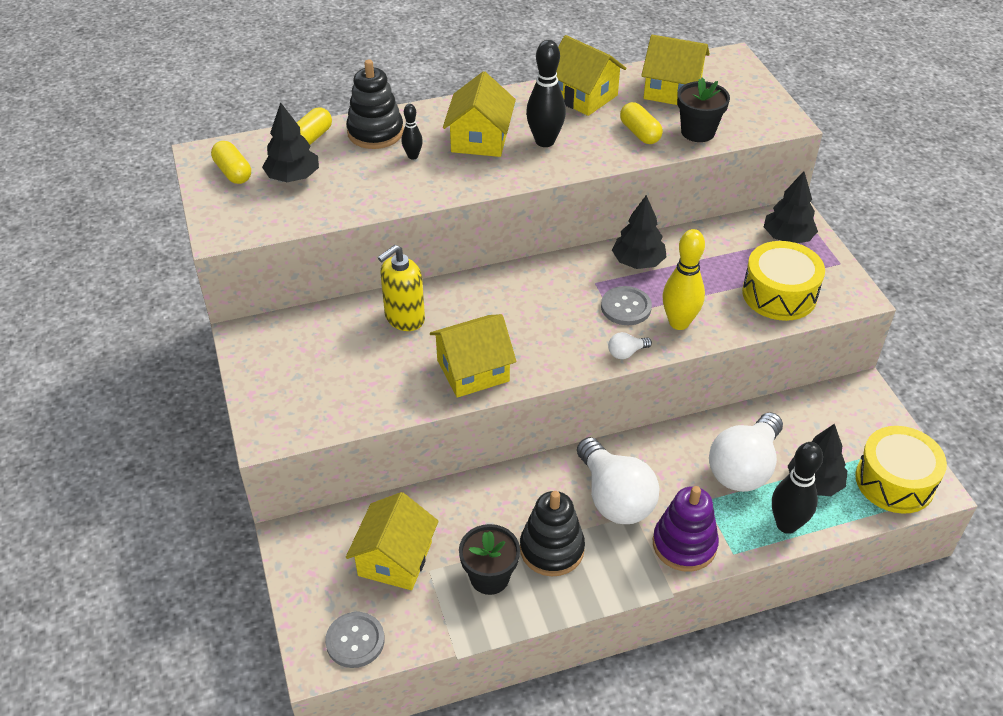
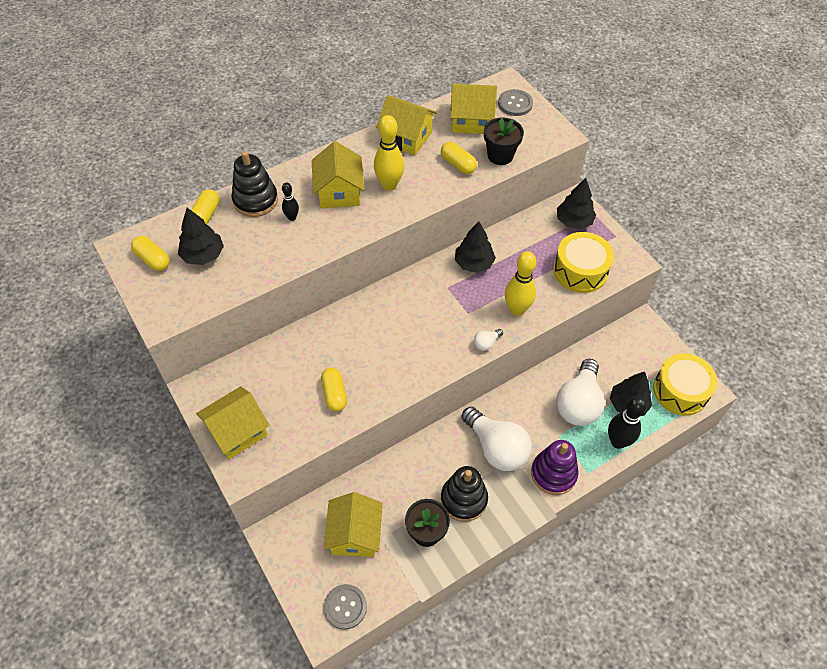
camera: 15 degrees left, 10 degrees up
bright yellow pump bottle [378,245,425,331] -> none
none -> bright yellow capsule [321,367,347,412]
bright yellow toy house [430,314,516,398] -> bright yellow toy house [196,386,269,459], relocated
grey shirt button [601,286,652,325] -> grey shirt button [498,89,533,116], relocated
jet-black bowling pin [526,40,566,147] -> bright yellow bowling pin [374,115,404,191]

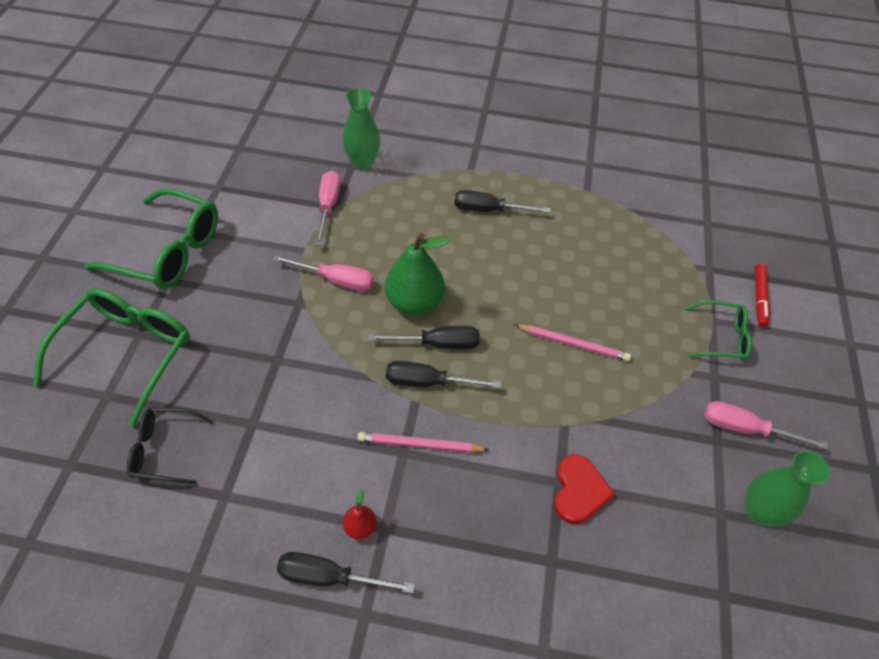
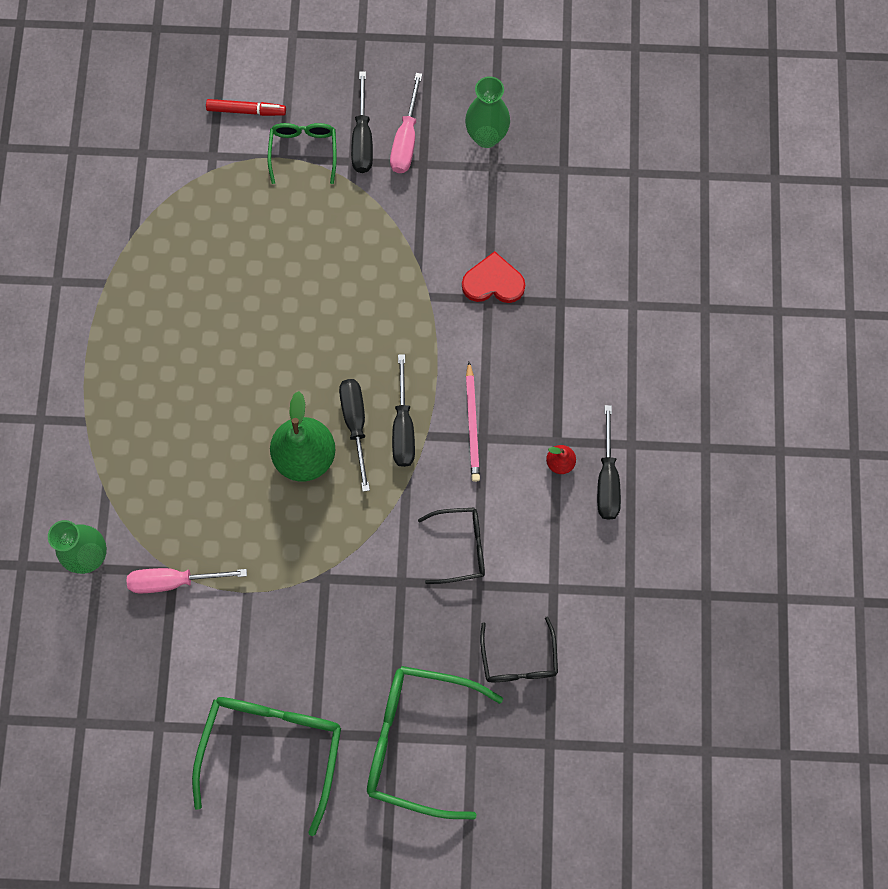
camera: 95 degrees left, 20 degrees up
rosy hand screwdriver [272,255,374,291] -> none
rosy lead pencil [515,325,631,361] -> none
none -> jet-black glasses [418,508,485,584]
jet-black hand screwdriver [454,190,550,213] -> jet-black hand screwdriver [351,71,373,173], relocated

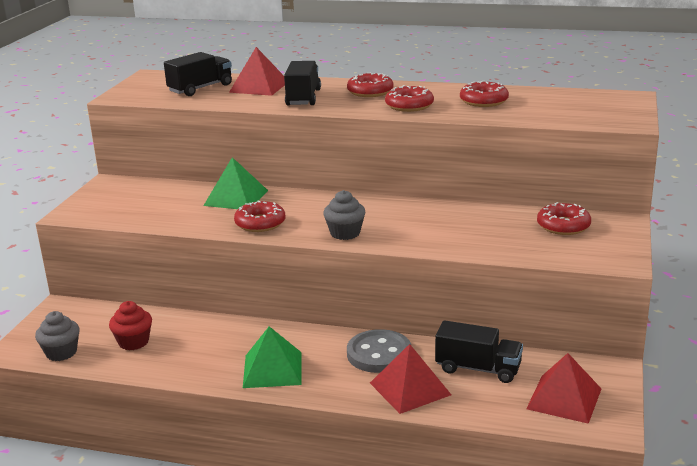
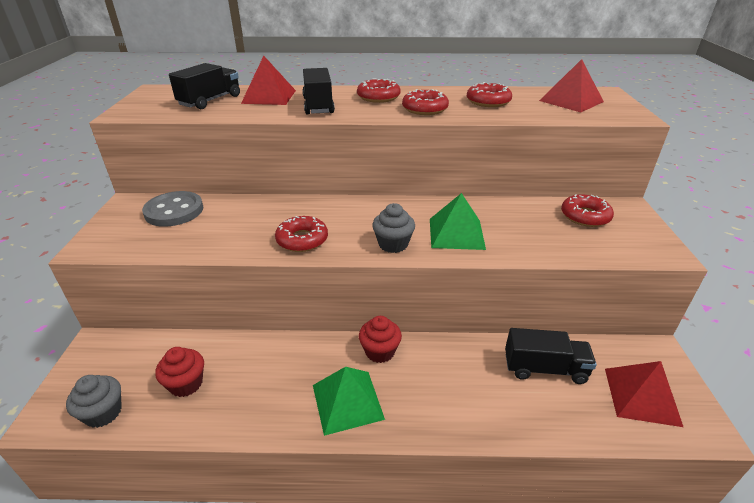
camera: 15 degrees left, 10 degrees up
none -> red cupcake [359,316,402,363]
emerald pyramid [203,157,268,209] -> emerald pyramid [430,193,486,250], relocated
grey shirt button [347,329,411,373] -> grey shirt button [142,191,203,227], relocated
red pyramid [370,344,451,414] -> red pyramid [539,59,604,112], relocated

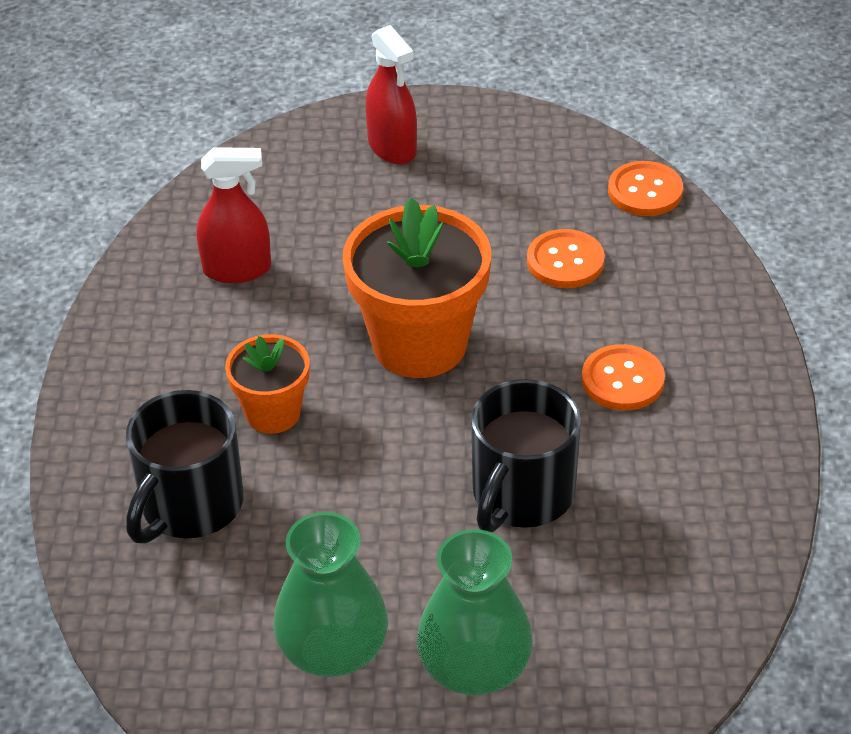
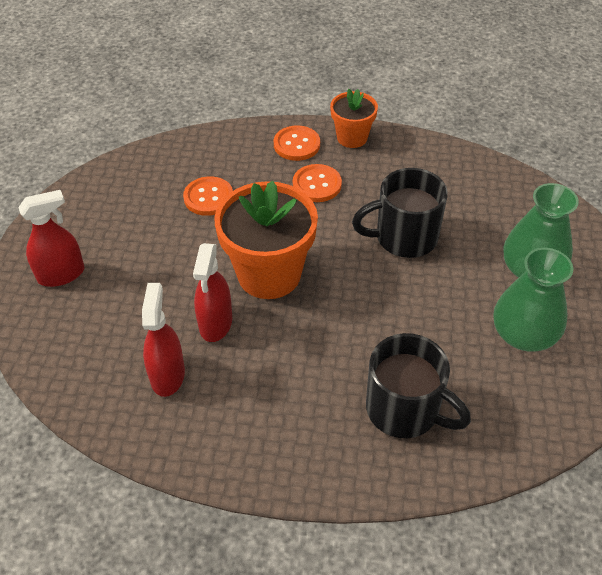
camera: 85 degrees left, 5 degrees up
none -> red sprayer [193,243,232,342]
orange-coloured potted plant [225,334,310,434] -> orange-coloured potted plant [330,89,378,148], relocated
orange-coloured shirt button [608,161,683,216] -> orange-coloured shirt button [274,125,320,161], relocated
jet-black mug [471,379,581,533] -> jet-black mug [352,168,448,258], 135 degrees clockwise

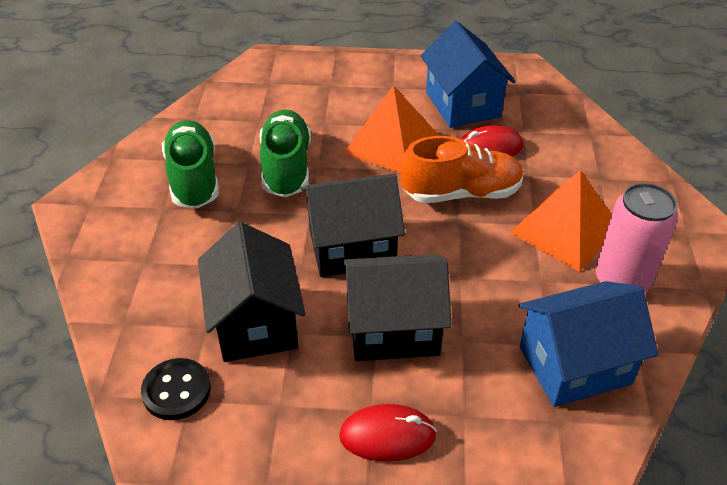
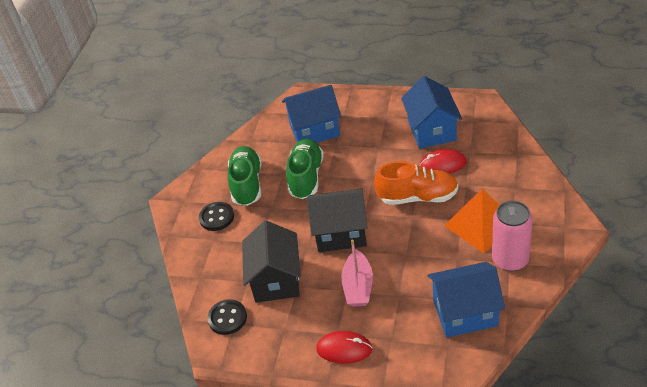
camera: 15 degrees right, 0 degrees up
orange-coloured pyramid [343,85,439,173] -> none
none -> jet-black shirt button [199,202,234,231]
none -> cobalt toy house [282,85,341,143]
jet-black toy house [343,254,452,361] -> rosy toy boat [341,240,373,307]

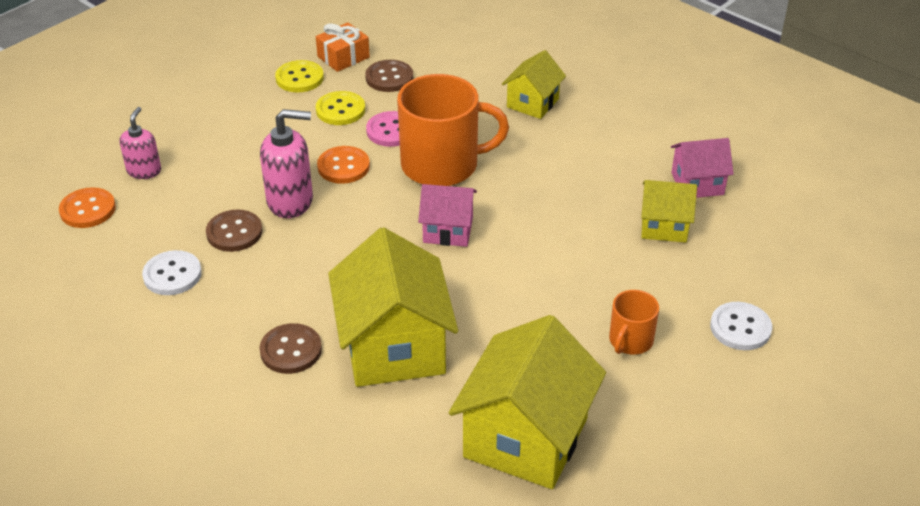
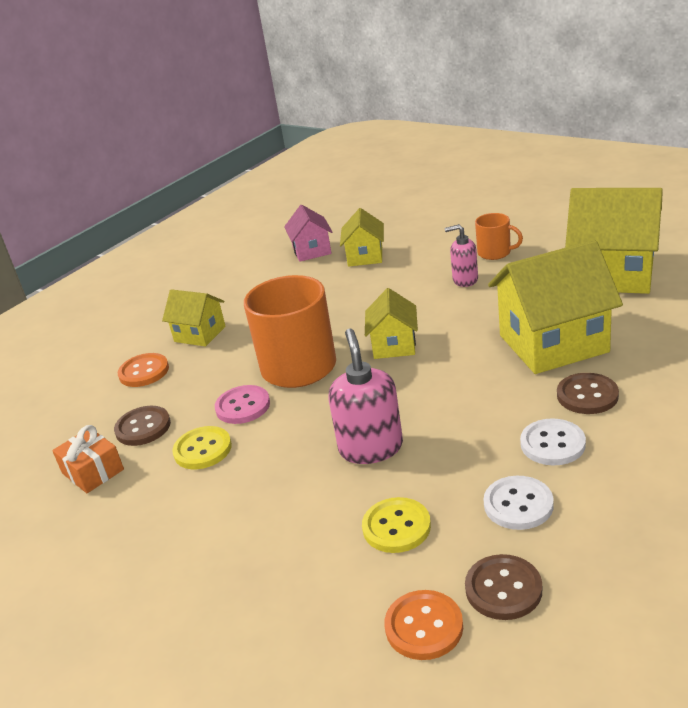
camera: 90 degrees left, 10 degrees down
rosy pump bottle [120,107,161,179] -> rosy pump bottle [445,224,478,287], relocated
russet shirt button [206,210,262,252] -> russet shirt button [465,554,542,620], relocated
bright yellow shirt button [275,60,324,92] -> bright yellow shirt button [362,497,431,553], relocated
orange-coloured shirt button [317,146,370,184] -> orange-coloured shirt button [117,353,169,387], relocated
snow-white shirt button [710,302,772,350] -> snow-white shirt button [520,418,586,466], relocated
rosy toy house [418,184,477,247] -> bright yellow toy house [365,288,418,359]

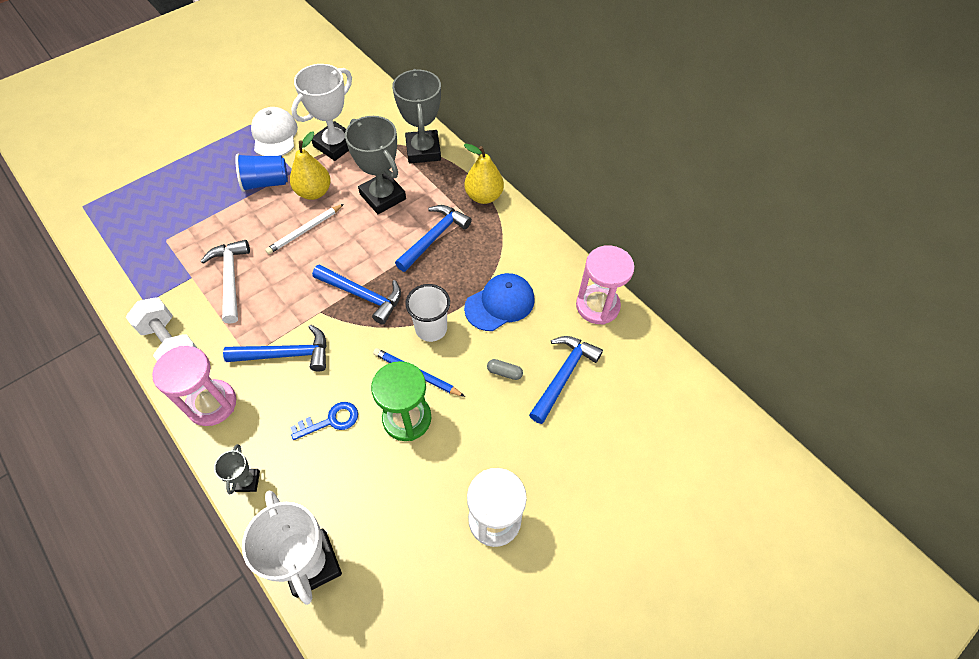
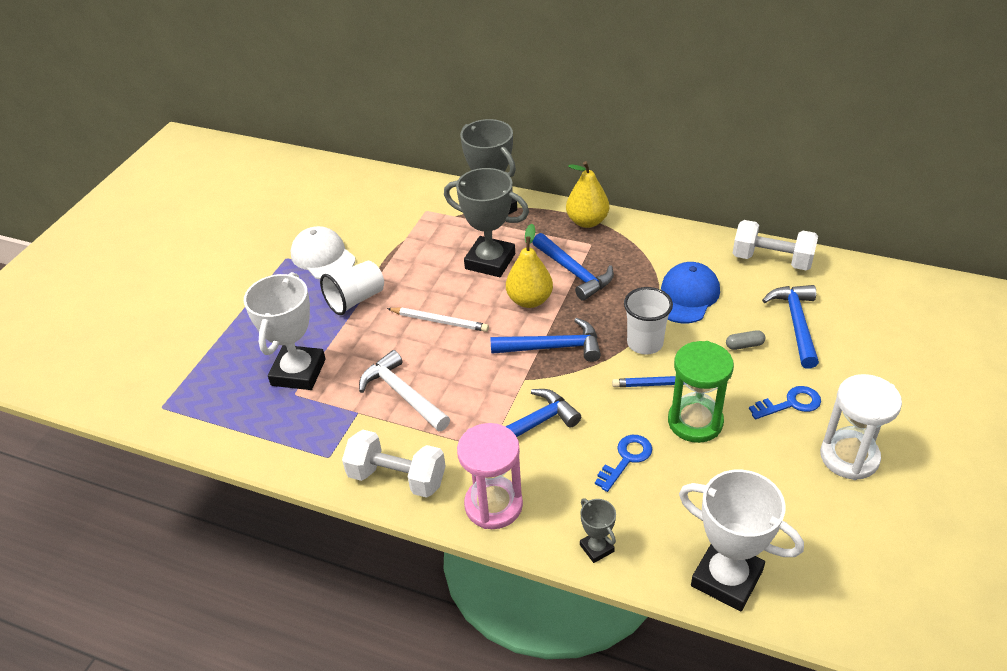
camera: 25 degrees left, 15 degrees down
none -> cobalt key [749,386,821,419]
bright yellow pear fruit [290,131,331,200] -> bright yellow pear fruit [506,224,553,308], relocated
snow-white award cup [291,64,352,161] -> snow-white award cup [244,272,326,390], relocated
rosy hourglass [576,245,635,325] -> snow-white hand weight [733,220,818,271]
cobalt beaker [235,154,288,192] -> snow-white beaker [320,261,384,315]
snow-white lead pencil [265,204,344,254] -> snow-white lead pencil [387,308,489,332], 90 degrees counterclockwise
cobalt claw hammer [395,205,472,272] -> cobalt claw hammer [532,233,614,301], 135 degrees clockwise

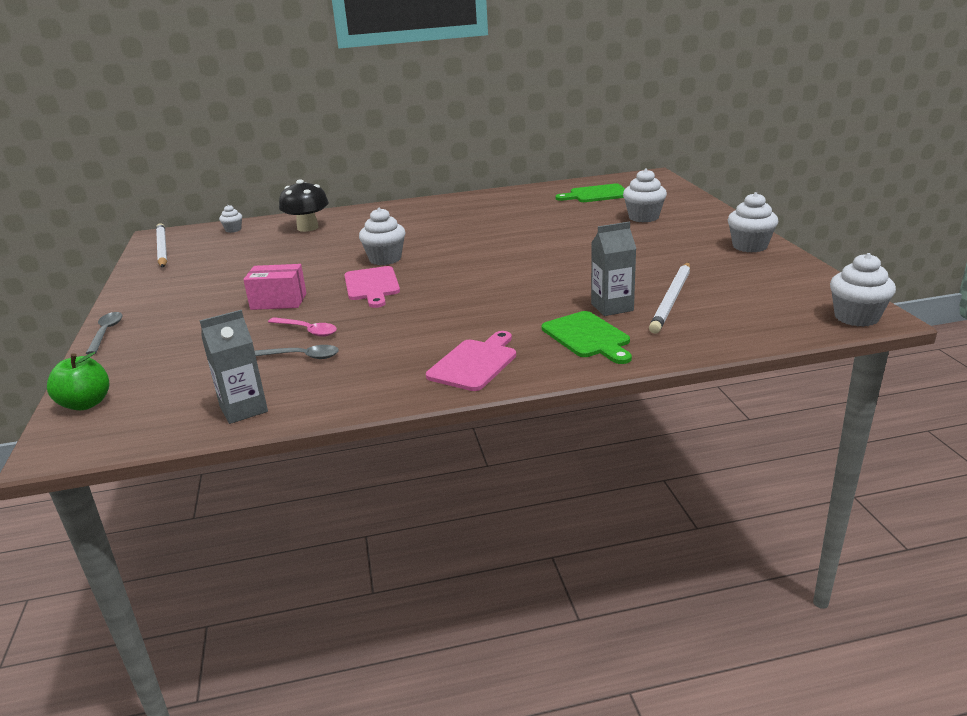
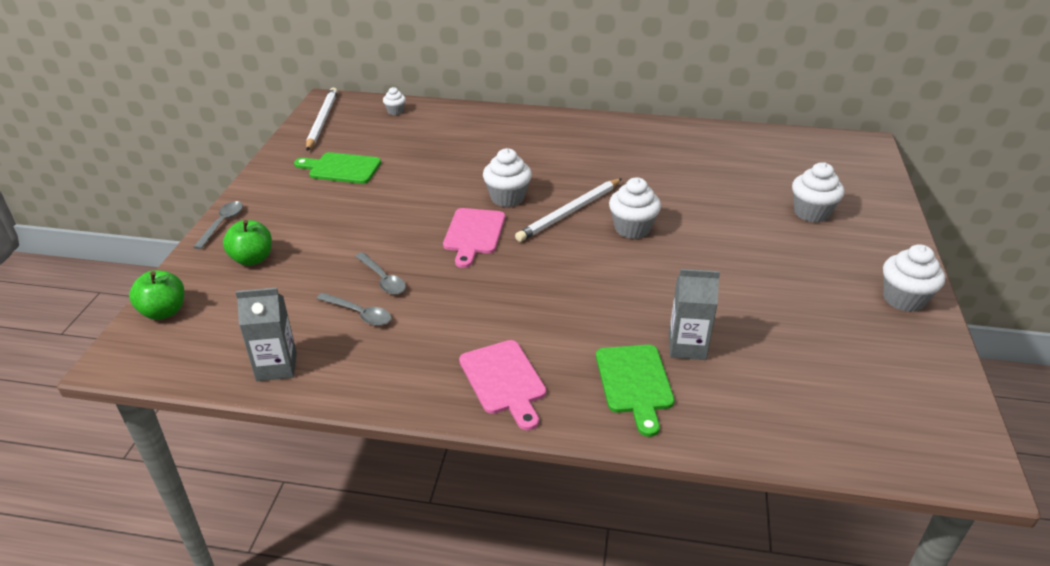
camera: 20 degrees right, 10 degrees up
rosy box [243,264,307,310] -> none
jet-black mushroom [279,179,329,232] -> none
none -> emerald apple [223,220,272,266]
emerald bread board [555,184,625,202] -> emerald bread board [294,152,381,184], relocated
snow-white lead pencil [649,262,690,334] -> snow-white lead pencil [515,178,622,242], relocated
snow-white cupcake [830,253,896,327] -> snow-white cupcake [609,177,661,239], relocated
rosy tablespoon [268,317,337,337] -> grey tablespoon [355,252,406,295]
rosy bread board [426,331,516,391] -> rosy bread board [459,340,546,430], 105 degrees clockwise

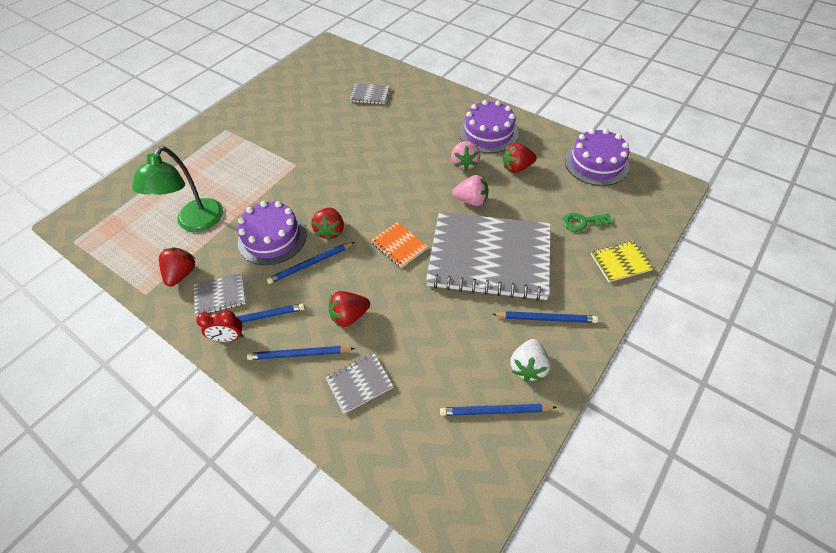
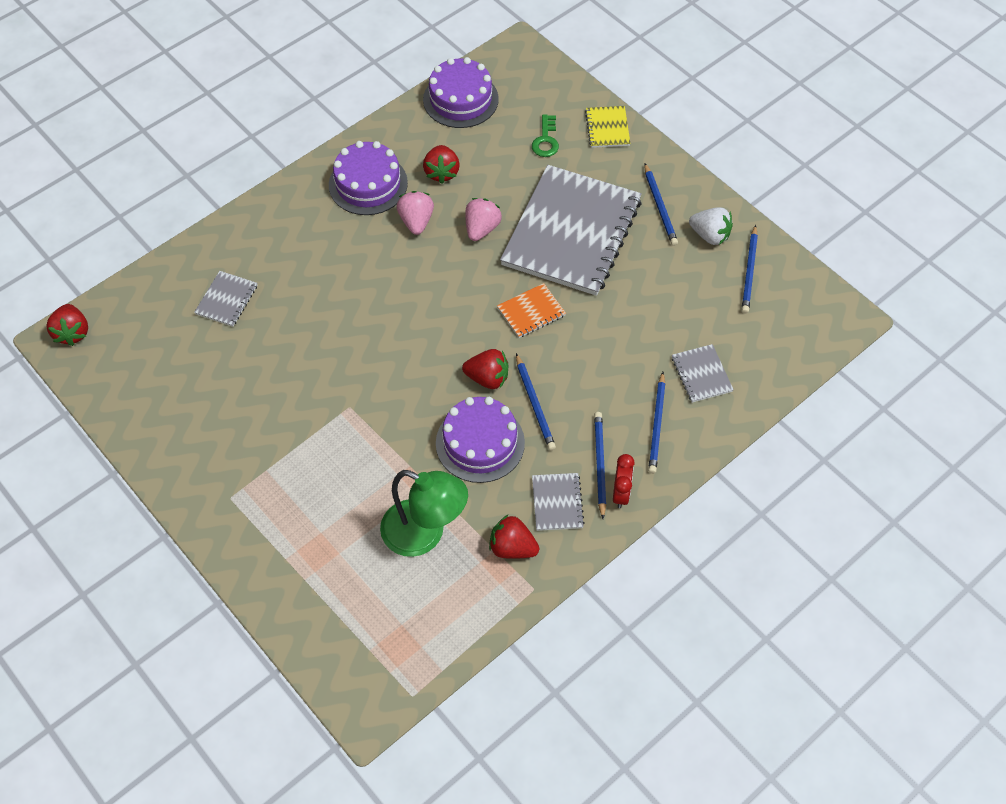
camera: 80 degrees left, 5 degrees up
red berry [328,291,370,328] -> red berry [46,304,88,346], relocated
rosy berry [451,141,480,171] -> rosy berry [396,191,434,235], 105 degrees counterclockwise
cobalt lead pencil [492,311,598,323] -> cobalt lead pencil [644,164,678,246], 150 degrees clockwise

